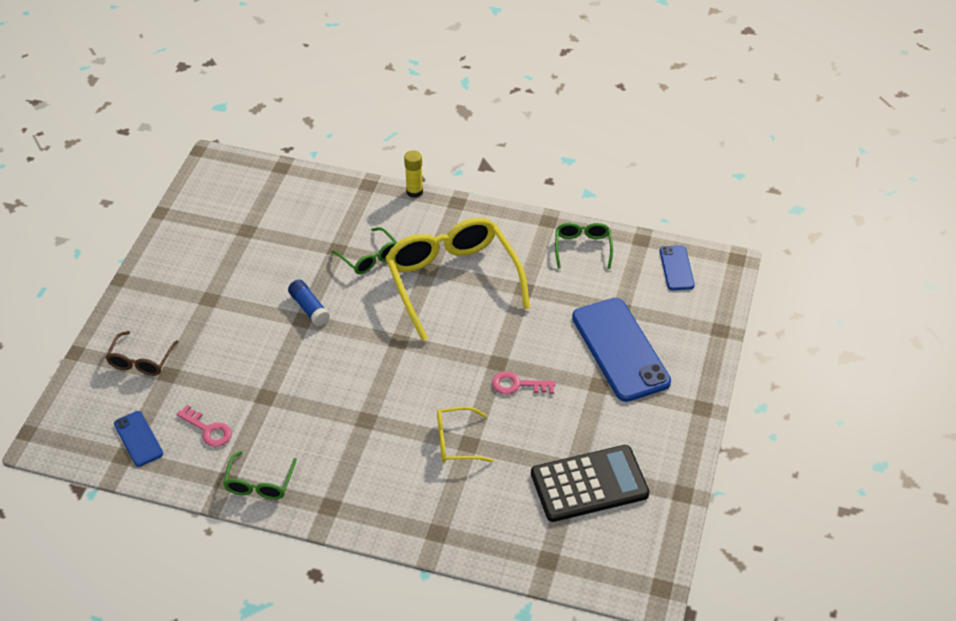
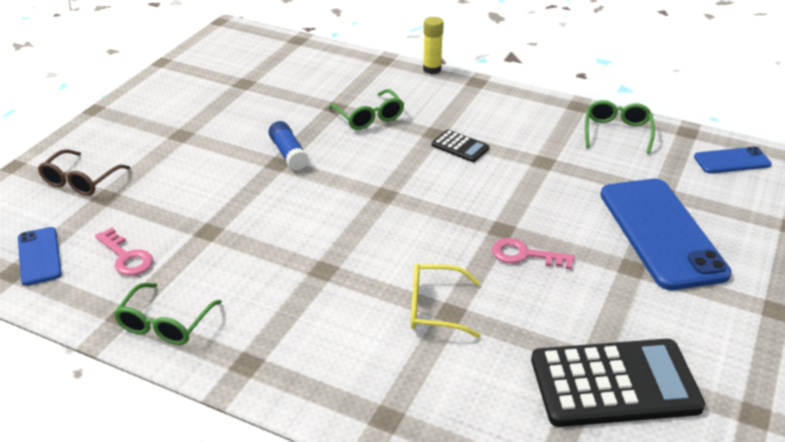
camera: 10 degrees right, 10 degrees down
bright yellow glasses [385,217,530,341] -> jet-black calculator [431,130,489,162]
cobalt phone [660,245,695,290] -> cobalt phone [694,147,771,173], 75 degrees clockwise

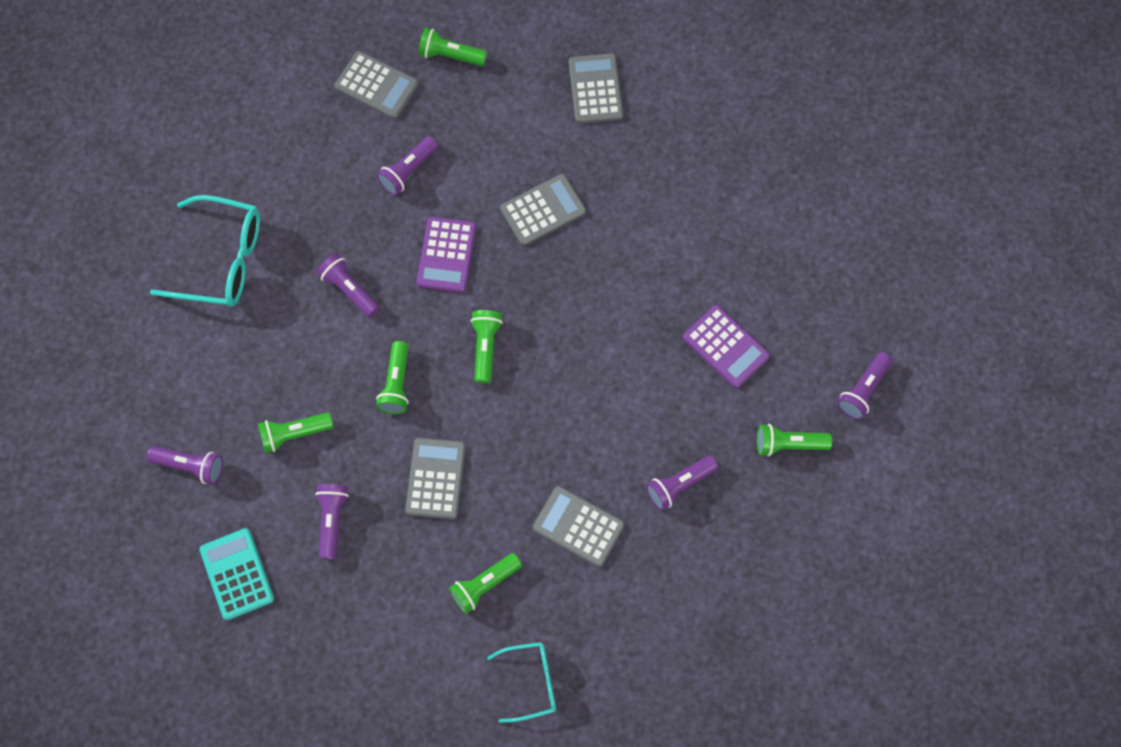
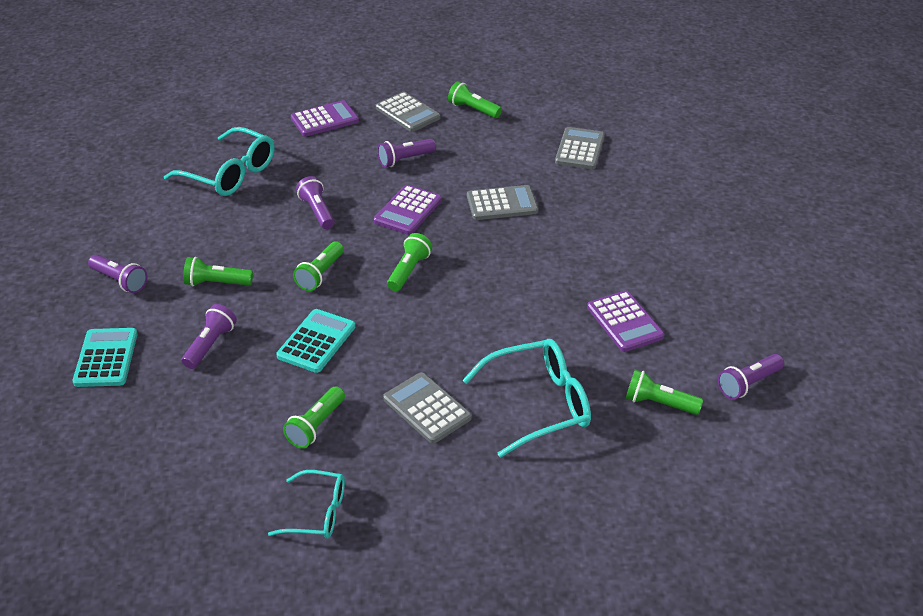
camera: 20 degrees right, 30 degrees down
none -> violet calculator [291,100,359,137]
violet flashlight [646,456,718,511] -> teal glasses [463,339,591,458]
grey calculator [405,438,466,519] -> teal calculator [276,309,355,373]
emerald flashlight [449,553,522,614] -> emerald flashlight [283,386,345,449], 45 degrees counterclockwise

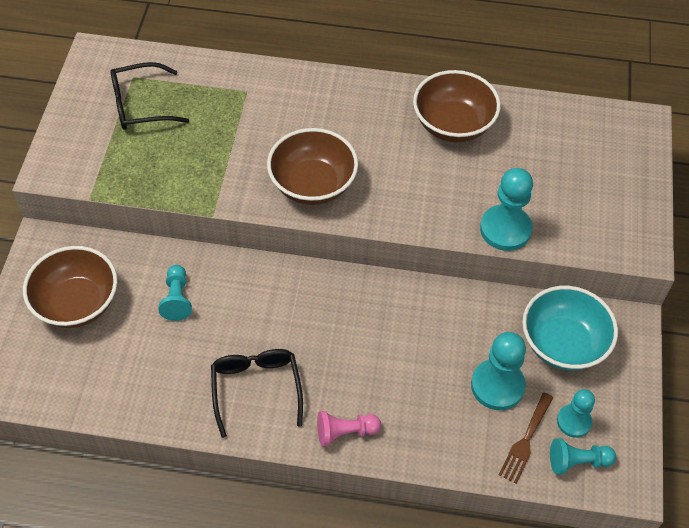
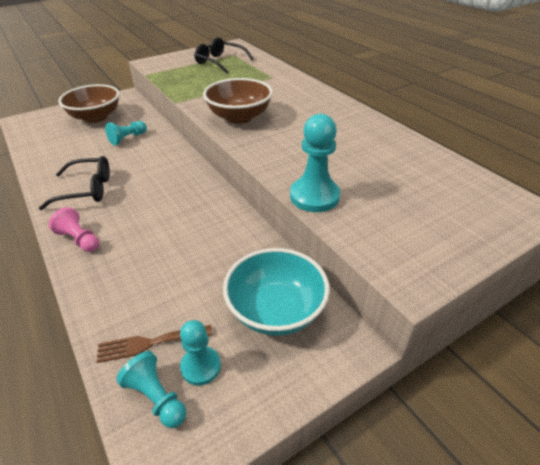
camera: 50 degrees right, 15 degrees down
russet bowl [413,70,501,142] -> none
teal game pawn [471,332,526,410] -> none
jet-black glasses [211,349,303,438] -> jet-black glasses [39,156,110,210], 45 degrees clockwise

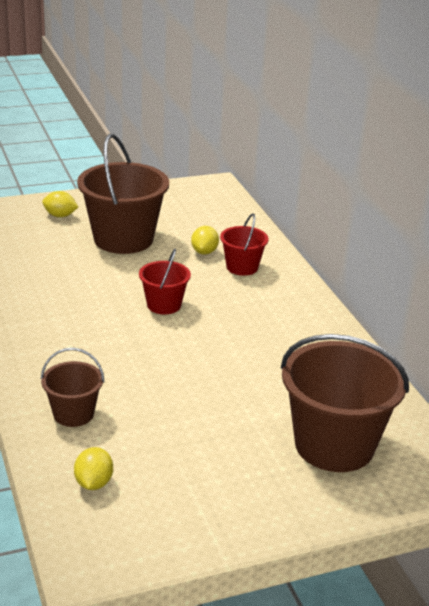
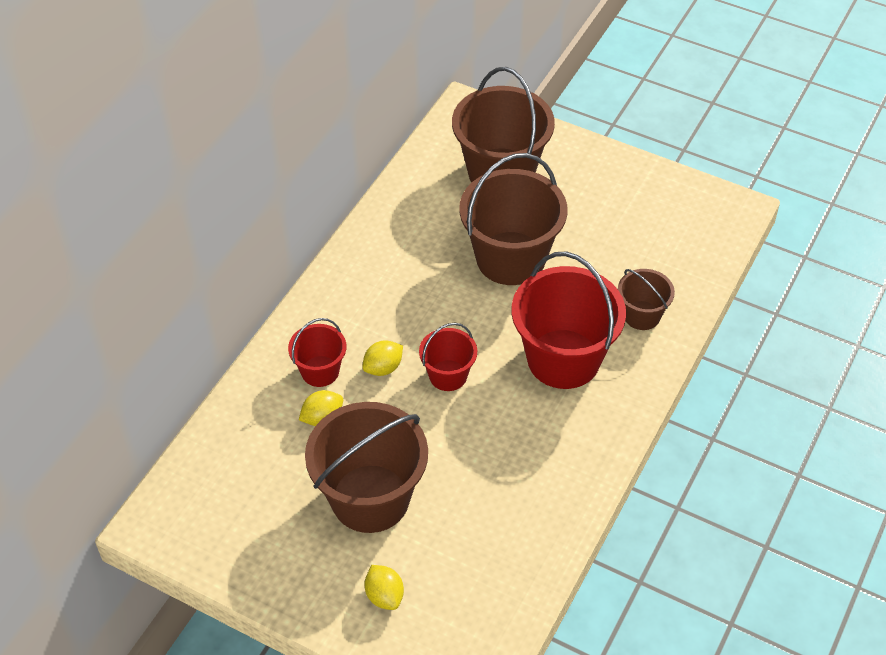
camera: 130 degrees left, 20 degrees up
none -> russet sand bucket [459,153,567,285]
none -> red sand bucket [512,252,626,389]
bright yellow lemon [74,447,113,490] -> bright yellow lemon [362,340,403,376], relocated

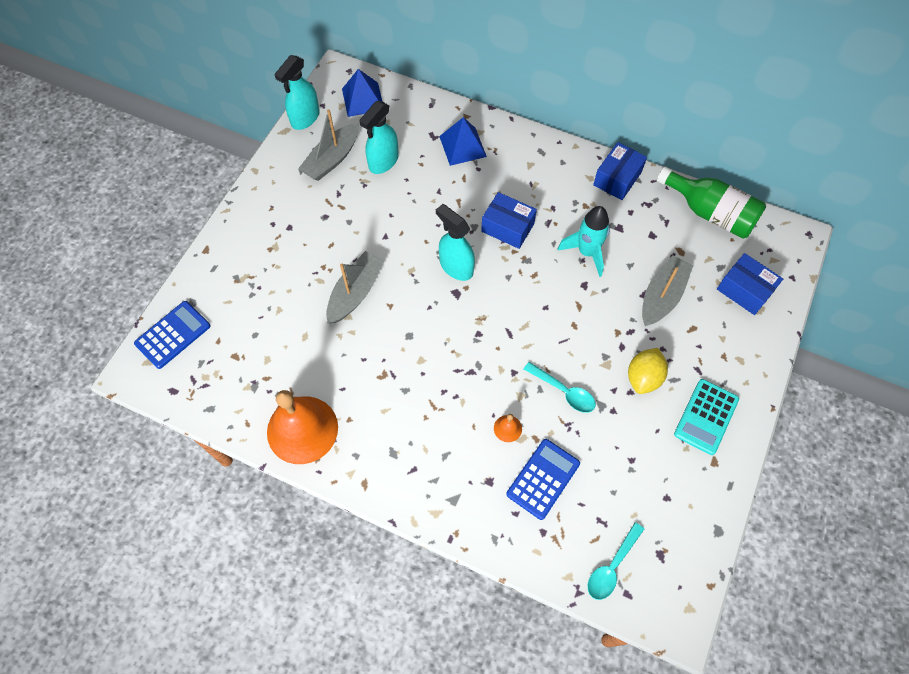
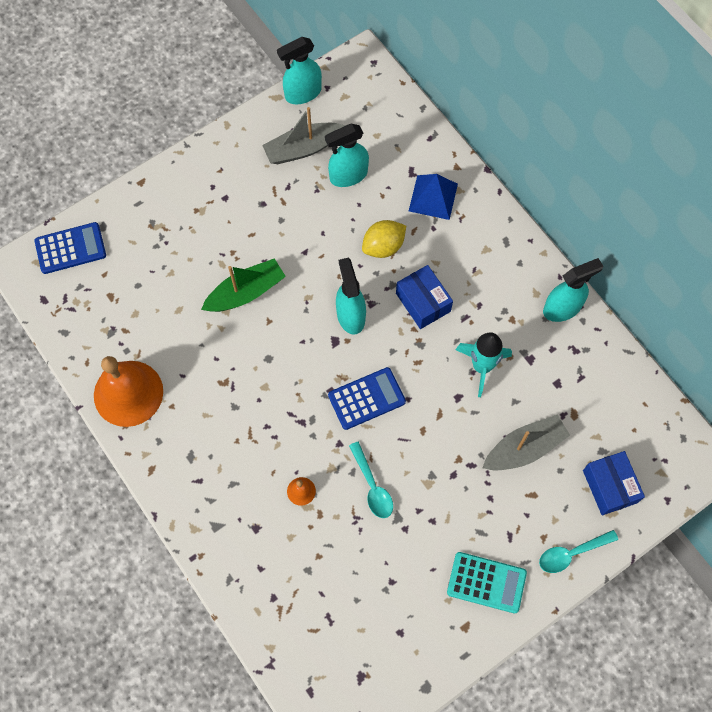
camera: 30 degrees right, 5 degrees up
cobalt pyramid [342,69,382,117] -> none
emerald bottle [657,167,766,239] -> none
cobalt calculator [506,439,580,520] -> cobalt calculator [328,367,406,430], relocated
teal tablespoon [588,522,644,600] -> teal tablespoon [539,530,618,573], relocated
bright yellow lemon [628,348,668,394] -> bright yellow lemon [362,220,406,258], relocated
cobalt box [593,142,647,200] -> teal sprayer [543,258,603,322]
grey toy boat [326,251,384,323] -> emerald toy boat [201,258,286,312]
teal calculator [674,379,739,455] -> teal calculator [447,552,527,613], 135 degrees counterclockwise

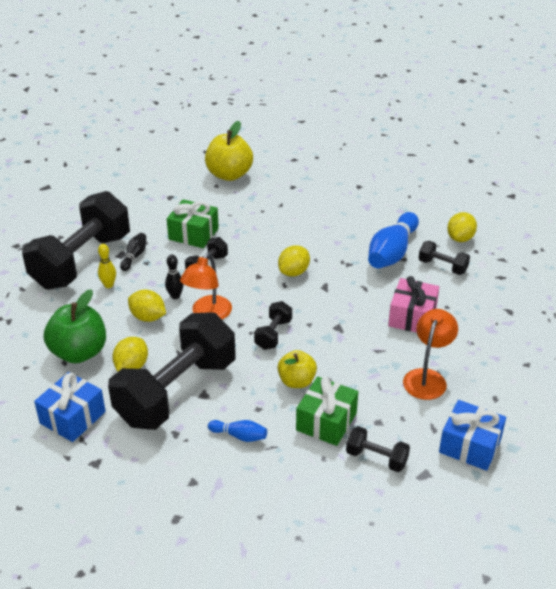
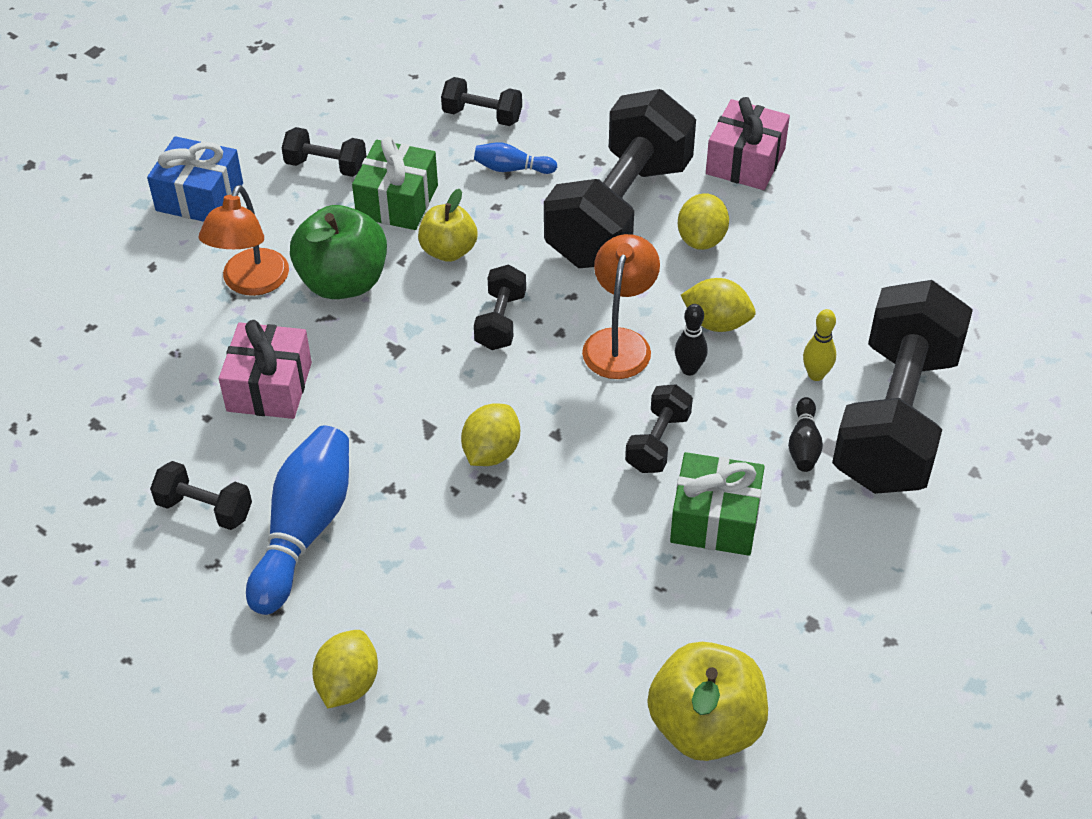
camera: 170 degrees right, 10 degrees up
none -> jet-black hand weight [441,77,522,126]
emerald apple [44,289,106,363] -> emerald apple [290,205,387,299], relocated
bright yellow lemon [447,212,477,242] -> bright yellow lemon [312,630,378,709], relocated
cobalt wrapped gift [34,372,106,442] -> rosy wrapped gift [706,97,790,190]

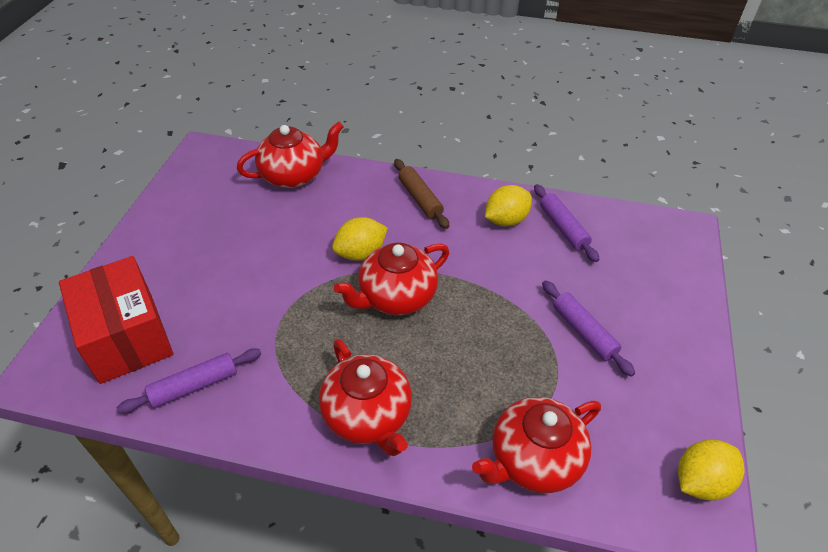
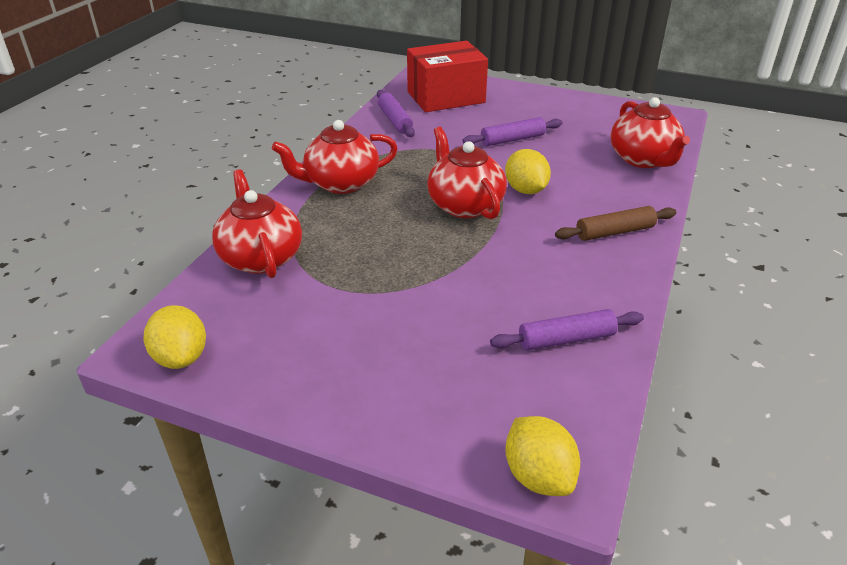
camera: 100 degrees right, 10 degrees down
bright yellow lemon [485,185,532,226] -> bright yellow lemon [505,416,580,496], relocated
violet pastry roller [542,280,635,377] -> violet pastry roller [463,117,563,146], relocated

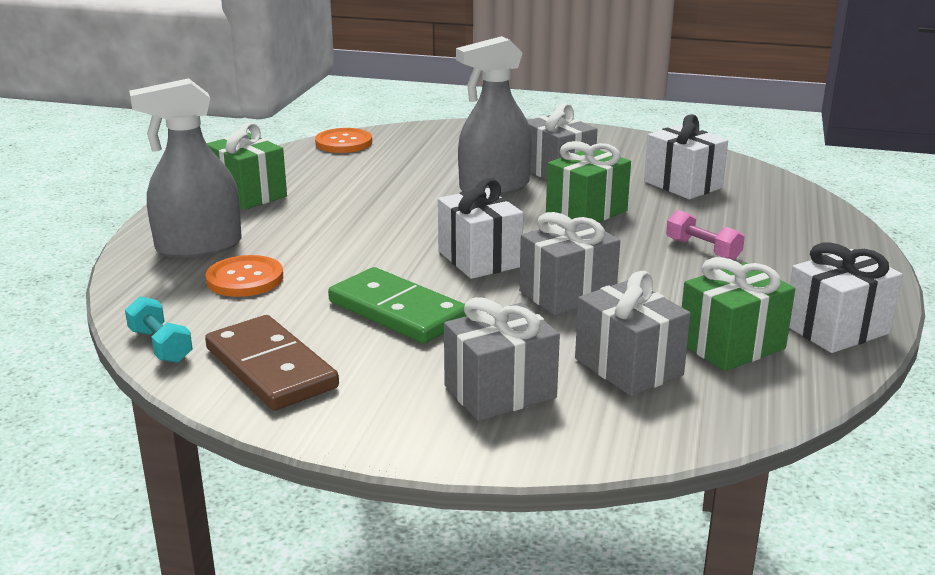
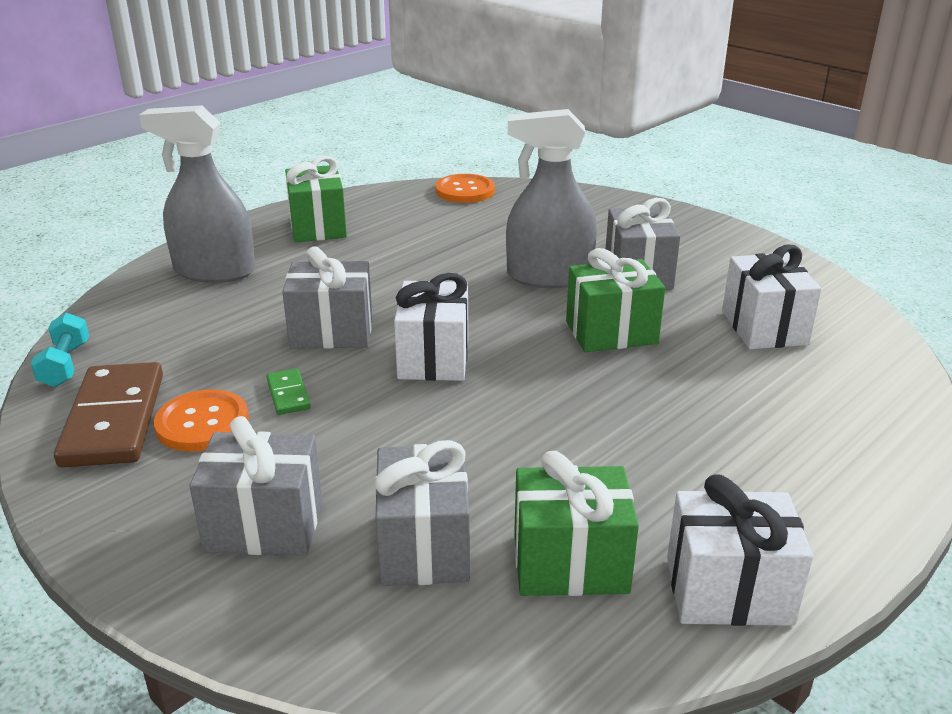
camera: 30 degrees right, 5 degrees up
rosy hand weight [666,210,745,260] -> none
orange-coloured shirt button [205,255,283,297] -> orange-coloured shirt button [154,389,249,452], relocated
grey wrapped gift [519,212,620,316] -> grey wrapped gift [282,246,372,349], relocated
emerald domino piece [328,267,466,344] -> emerald domino piece [266,368,311,415], x0.46

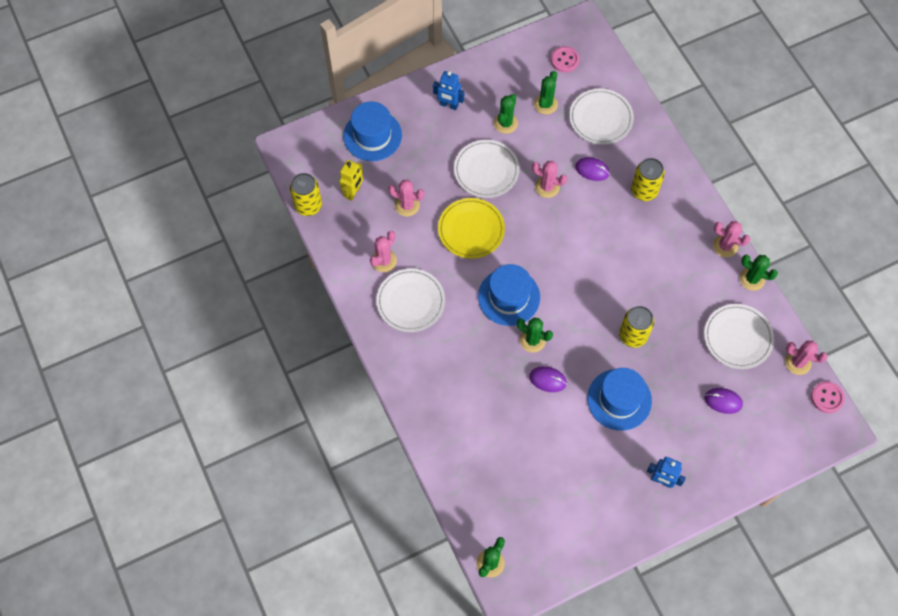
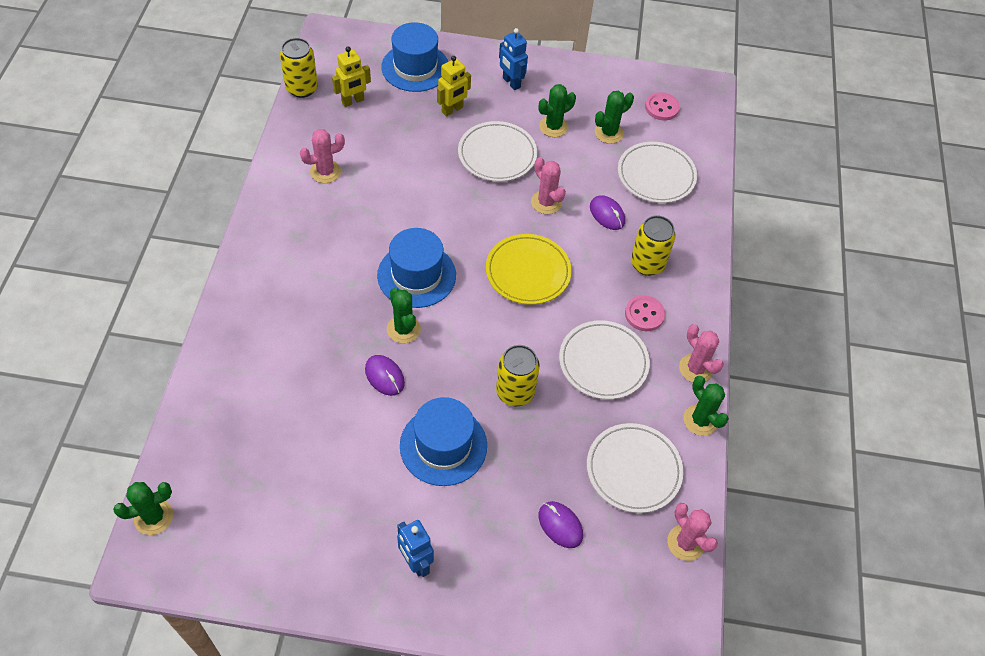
camera: 30 degrees right, 10 degrees down
rosy saguaro cactus [388,180,424,217] -> none
none -> bright yellow toy robot [437,56,471,116]
snow-white dinner plate [376,268,445,332] -> snow-white dinner plate [559,320,650,400], relocated
bright yellow dinner plate [438,198,505,259] -> bright yellow dinner plate [486,234,572,305], relocated
rosy shirt button [811,381,845,413] -> rosy shirt button [625,295,665,331], relocated

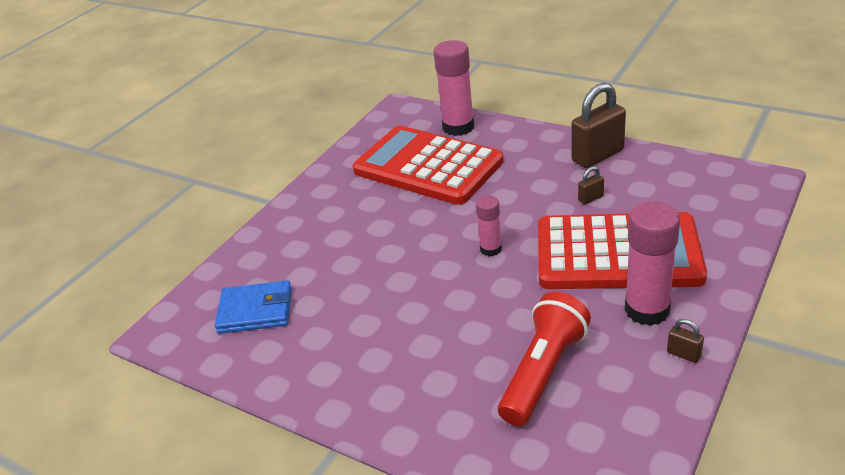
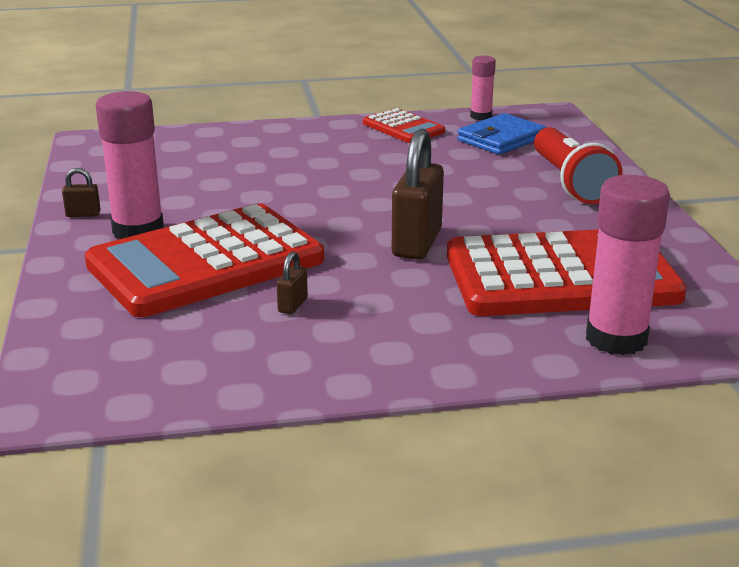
camera: 135 degrees right, 10 degrees down
none -> red calculator [363,108,445,143]
rosy glue stick [476,195,502,256] -> rosy glue stick [470,55,496,120], relocated
red flashlight [498,292,591,426] -> red flashlight [534,127,623,204], relocated
russet small lock [572,83,626,168] -> russet small lock [392,128,444,260], relocated

